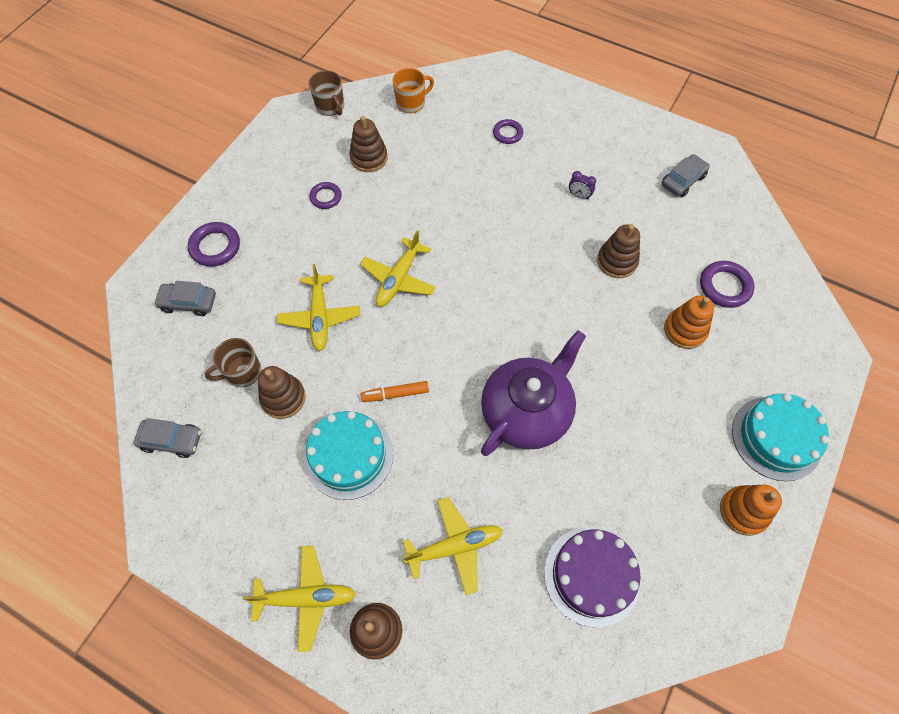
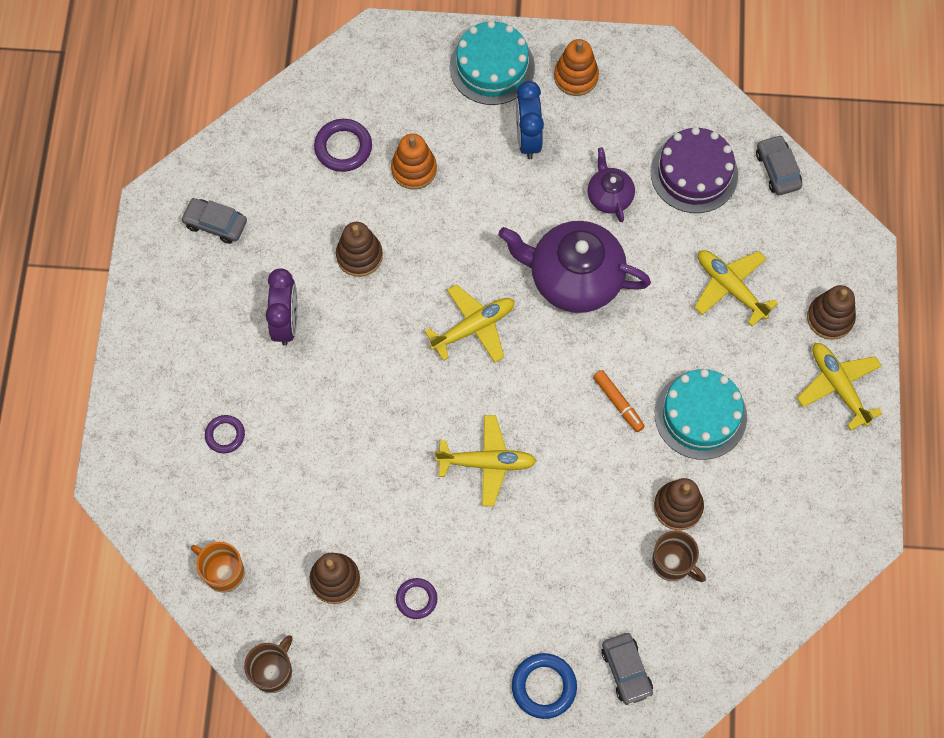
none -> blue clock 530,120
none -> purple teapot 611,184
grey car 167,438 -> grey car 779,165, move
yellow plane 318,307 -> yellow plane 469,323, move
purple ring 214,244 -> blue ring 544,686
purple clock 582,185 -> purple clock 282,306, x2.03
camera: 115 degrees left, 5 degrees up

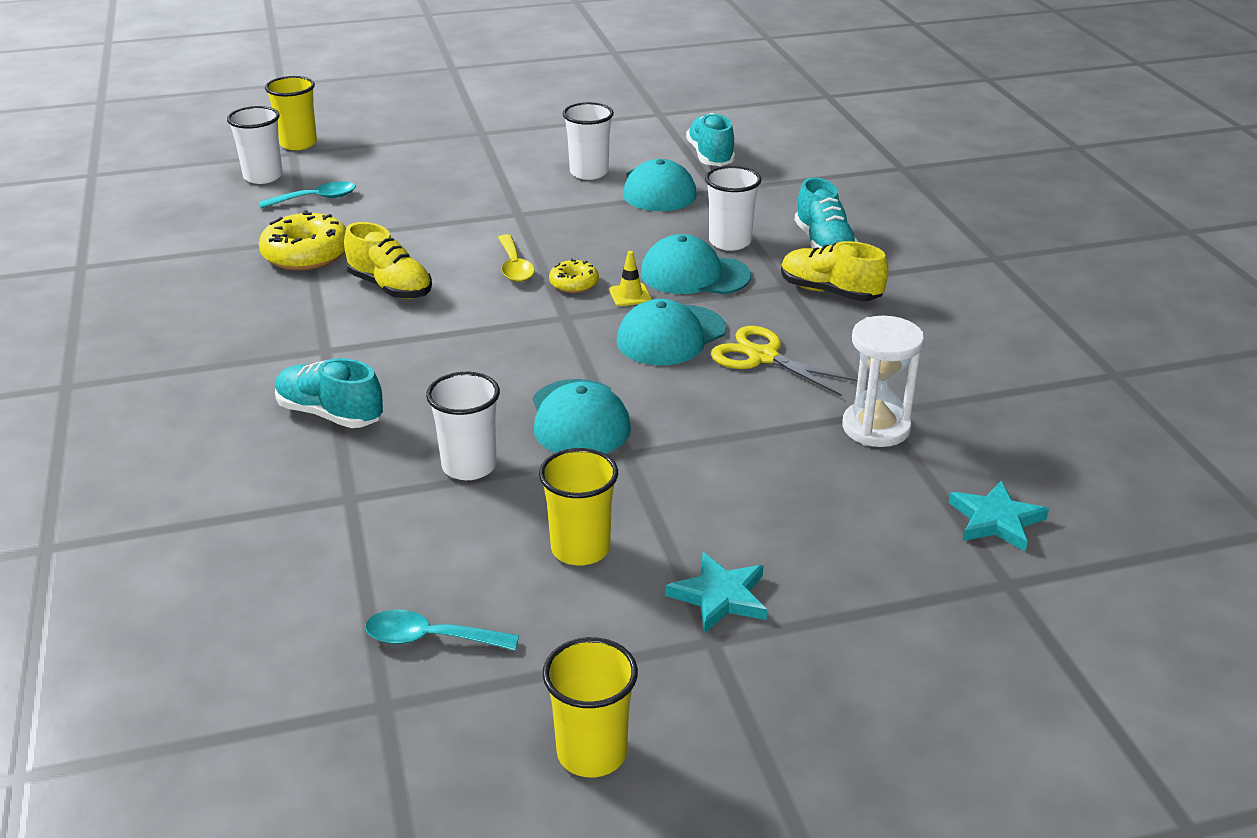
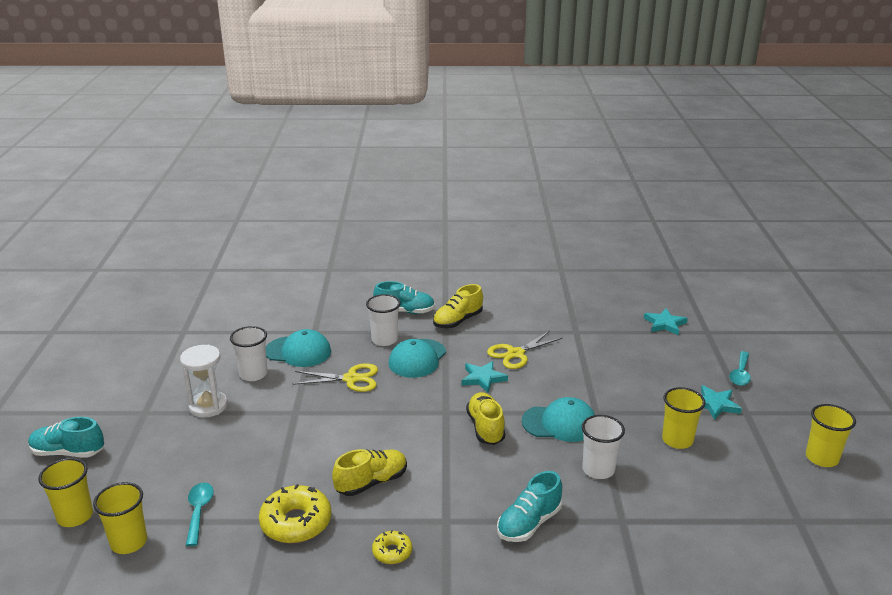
yellow spoon 516,258 -> none
yellow traffic cone 630,278 -> none
none -> yellow scissors 335,377
none -> yellow shoe 485,418
turquoise spoon 442,630 -> turquoise spoon 740,368, move
yellow donut 574,276 -> yellow donut 392,547, move
turquoise shoe 710,139 -> turquoise shoe 66,437, move
white hourglass 883,381 -> white hourglass 204,381, move
turquoise cap 671,332 -> turquoise star 485,377
white cup 255,145 -> yellow cup 120,518
camera: 75 degrees left, 5 degrees down

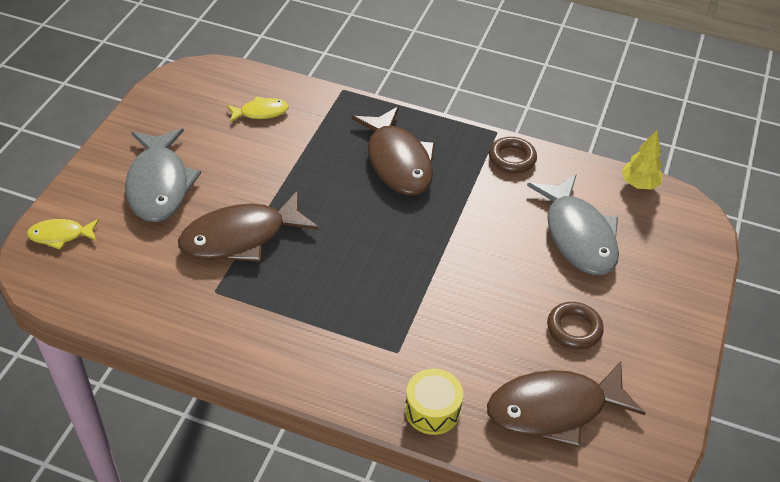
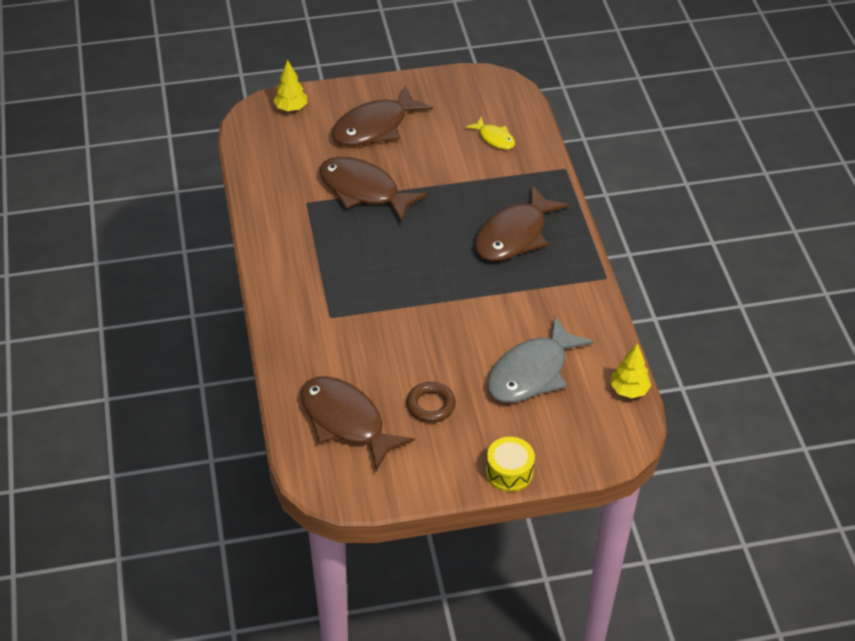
brown ring 513,155 -> none
yellow drum 434,402 -> yellow drum 510,464, move
yellow fish 63,234 -> yellow tree 290,85
grey fish 163,175 -> brown fish 382,116
camera: 60 degrees right, 0 degrees up

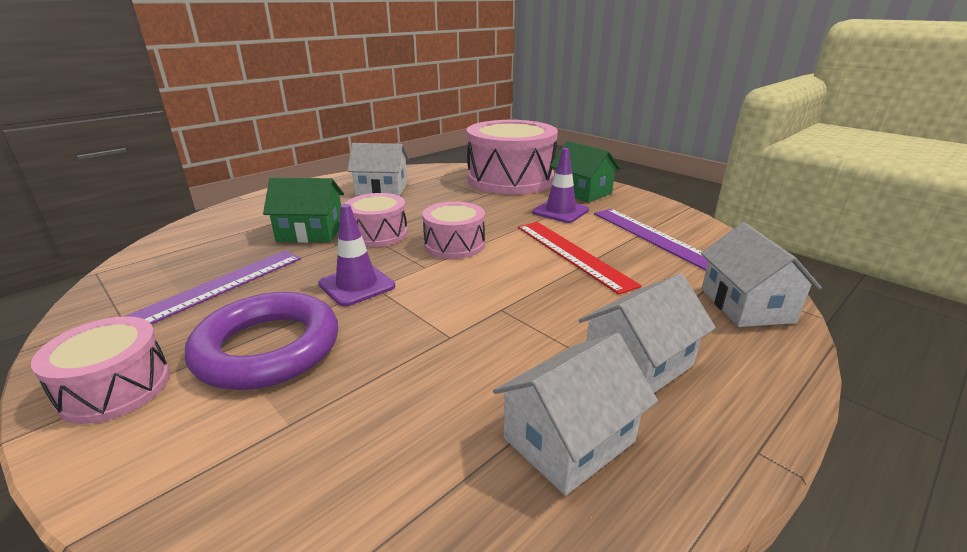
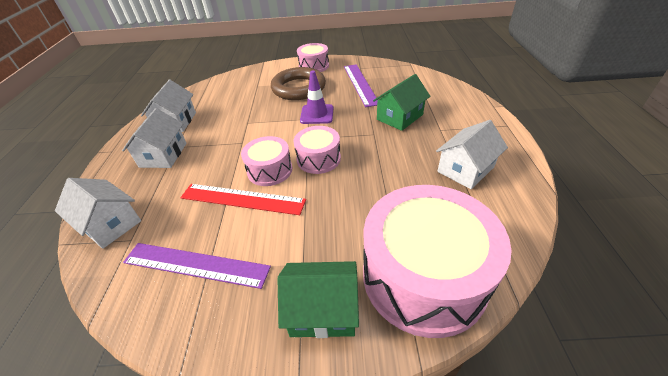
purple traffic cone 560,185 -> none
pink drum 376,220 -> pink drum 266,161, move
purple ring 261,341 -> brown ring 298,83
camera: 135 degrees right, 15 degrees up

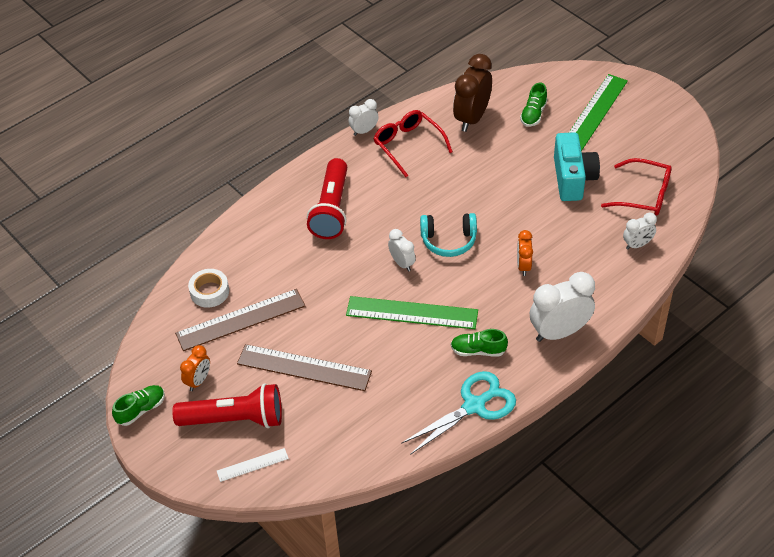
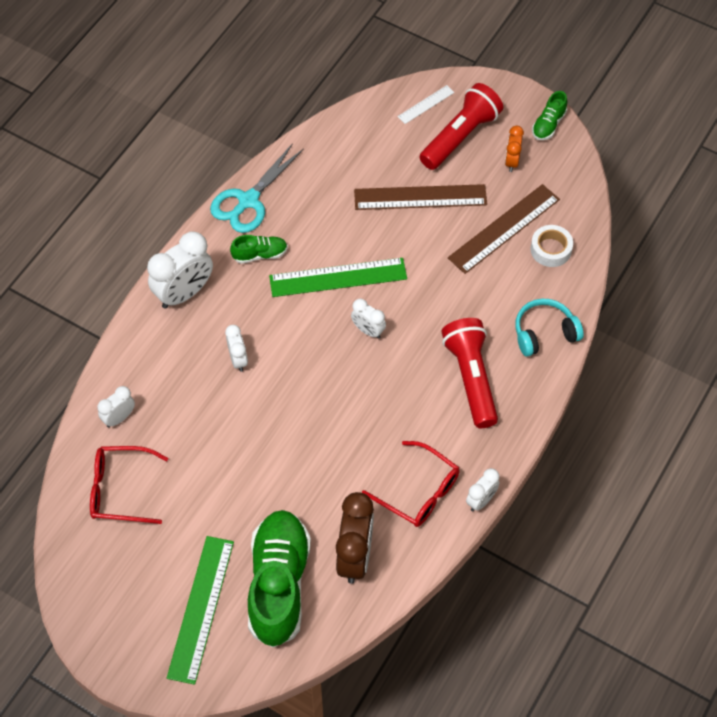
turquoise camera 577,166 -> none
turquoise headphones 448,235 -> turquoise headphones 549,328, move
orange clock 525,253 -> white clock 236,348
red flashlight 227,406 -> red flashlight 461,126, 150 degrees clockwise
green shoe 533,105 -> green shoe 279,578, x2.21
camera: 160 degrees right, 10 degrees up

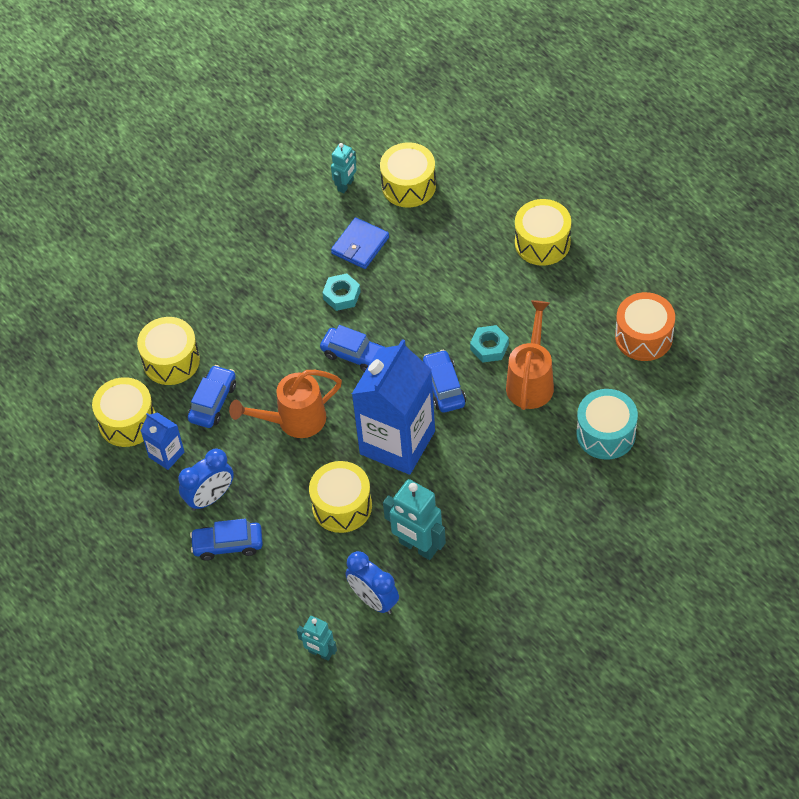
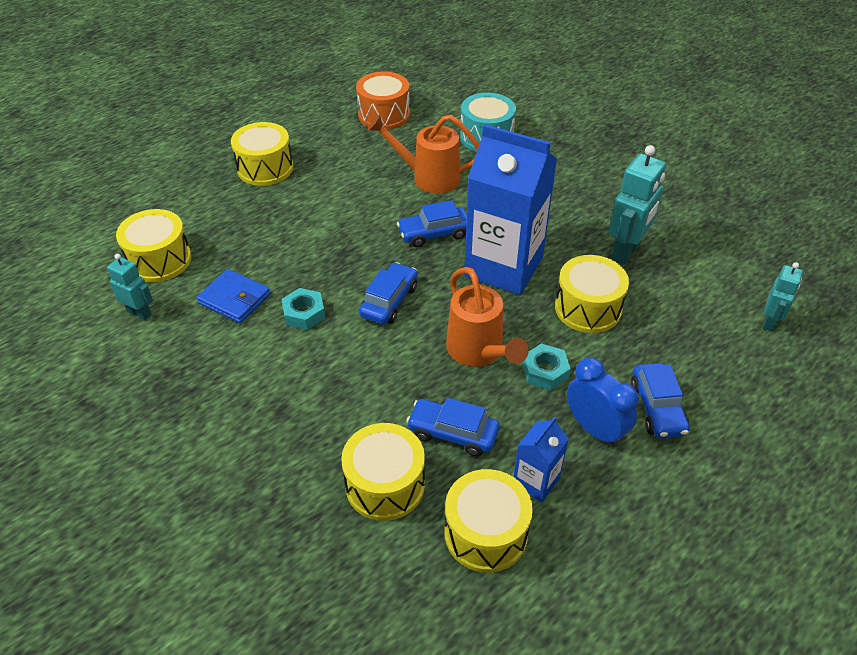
blue clock 372,582 -> none
turquoise nut 489,344 -> turquoise nut 546,366, move
camera: 95 degrees left, 10 degrees down

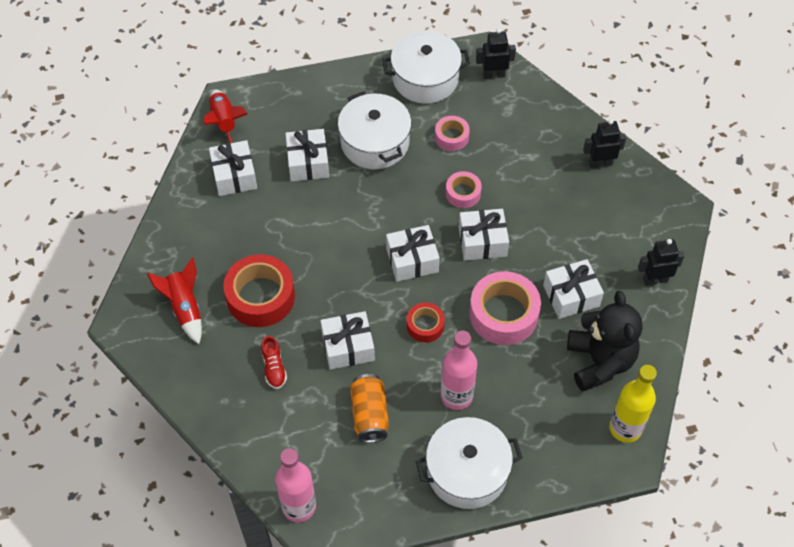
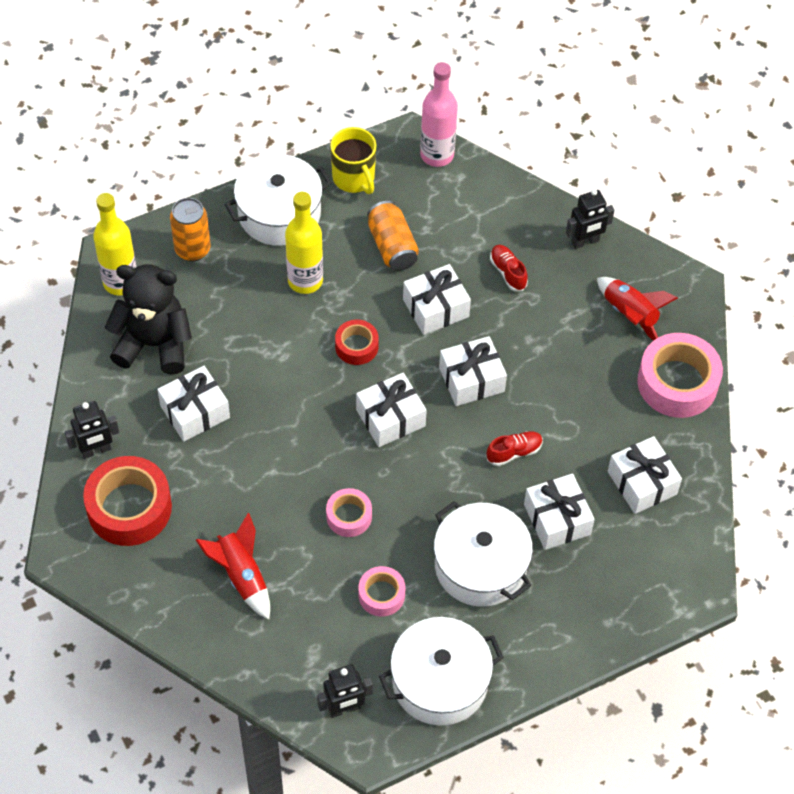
none -> orange can 190,229
none -> yellow mug 353,160
none -> red shoe 515,448
red rocket 225,116 -> red rocket 233,566, move
red tape 259,290 -> red tape 127,501, move
white gift 484,235 -> white gift 473,371, move
pink tape 505,308 -> pink tape 680,375, move
black robot 604,143 -> black robot 590,219, move
pink bottle 459,370 -> yellow bottle 304,243
black teddy bear 605,341 -> black teddy bear 148,319, 120 degrees clockwise
camera: 165 degrees right, 0 degrees up

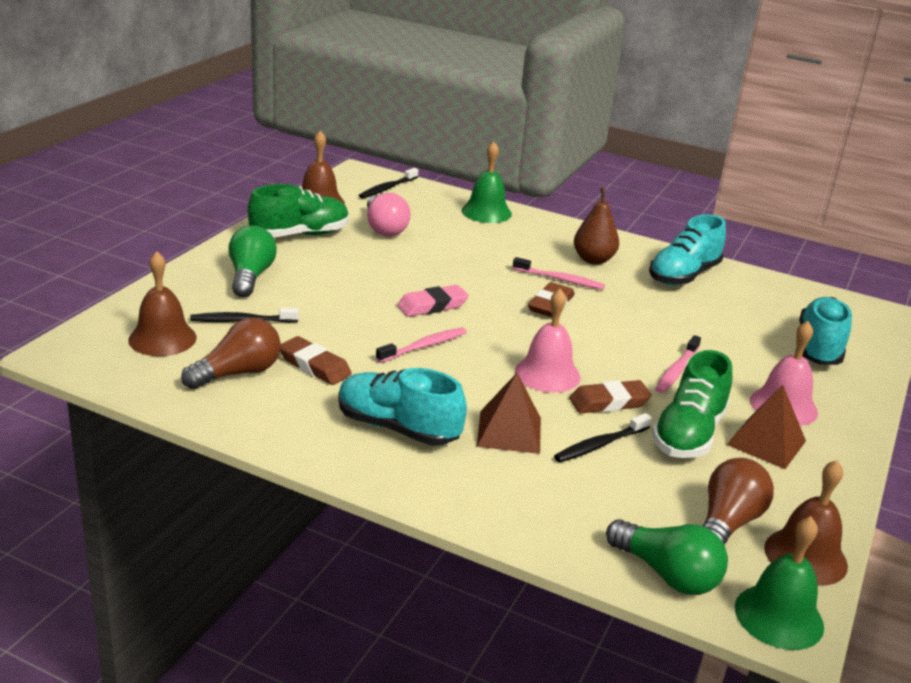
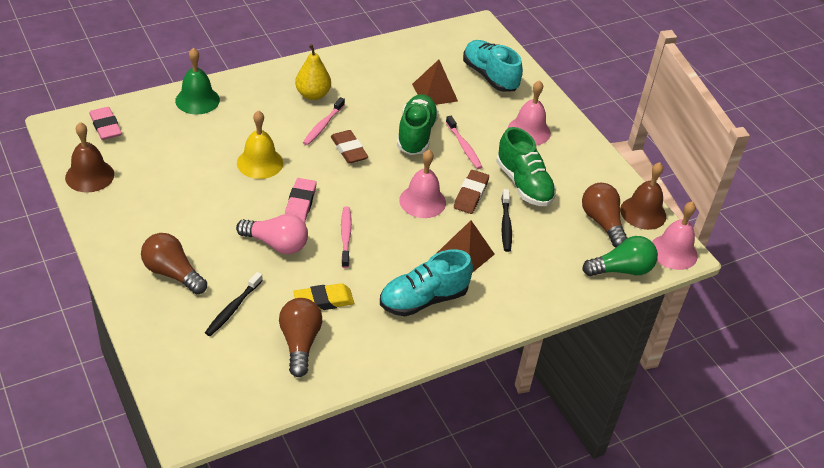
brown bell 162,303 -> none
turquoise shoe 687,249 -> none
none -> yellow bell 260,144
green shoe 298,210 -> green shoe 418,124, move
pink light bulb 389,215 -> pink light bulb 272,234, move
brown pyramid 766,427 -> brown pyramid 435,82, move
black toothbrush 388,183 -> pink eraser 105,123
green light bulb 252,261 -> brown light bulb 174,263
brown eraser 316,360 -> yellow eraser 323,296
brown pear 596,226 -> yellow pear 313,72
green bell 779,583 -> pink bell 675,235
pink toothbrush 559,273 -> pink toothbrush 324,121, 150 degrees clockwise
camera: 55 degrees left, 15 degrees up

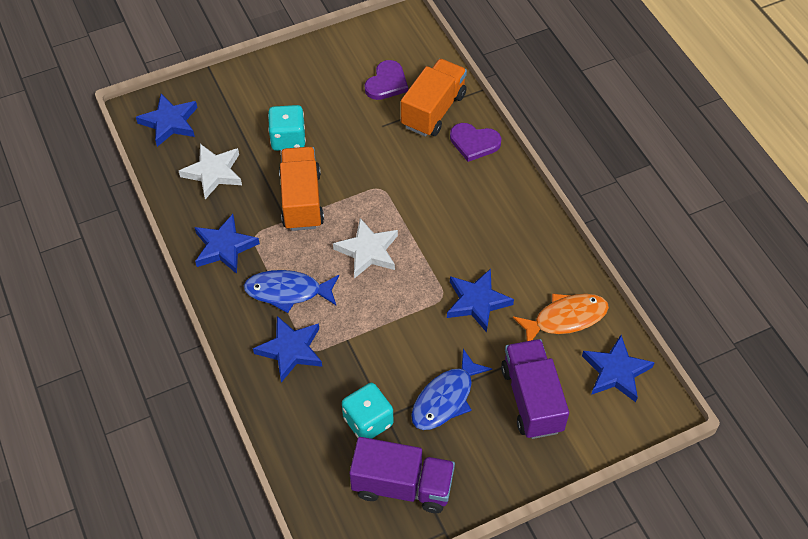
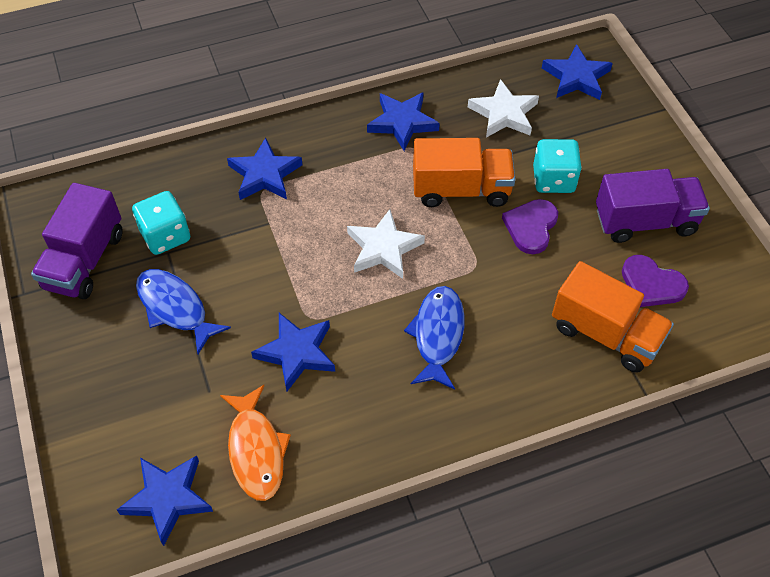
blue fish 291,291 -> blue fish 434,338, move
purple heart 475,142 -> purple heart 530,226, move
purple truck 535,389 -> purple truck 653,206, move
camera: 95 degrees right, 0 degrees up

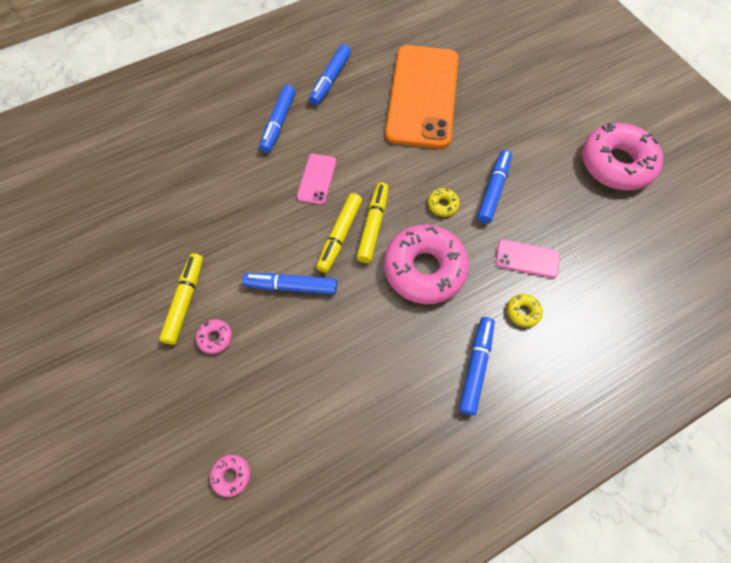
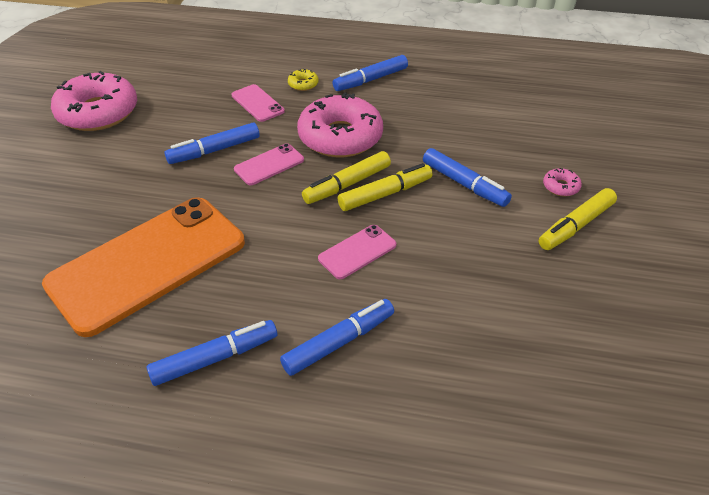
pink donut 230,475 -> none
yellow donut 444,202 -> pink phone 269,164
camera: 140 degrees left, 20 degrees down

